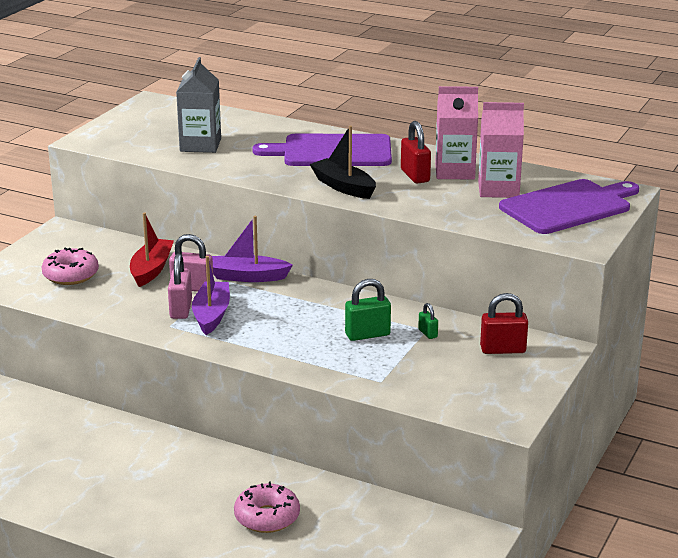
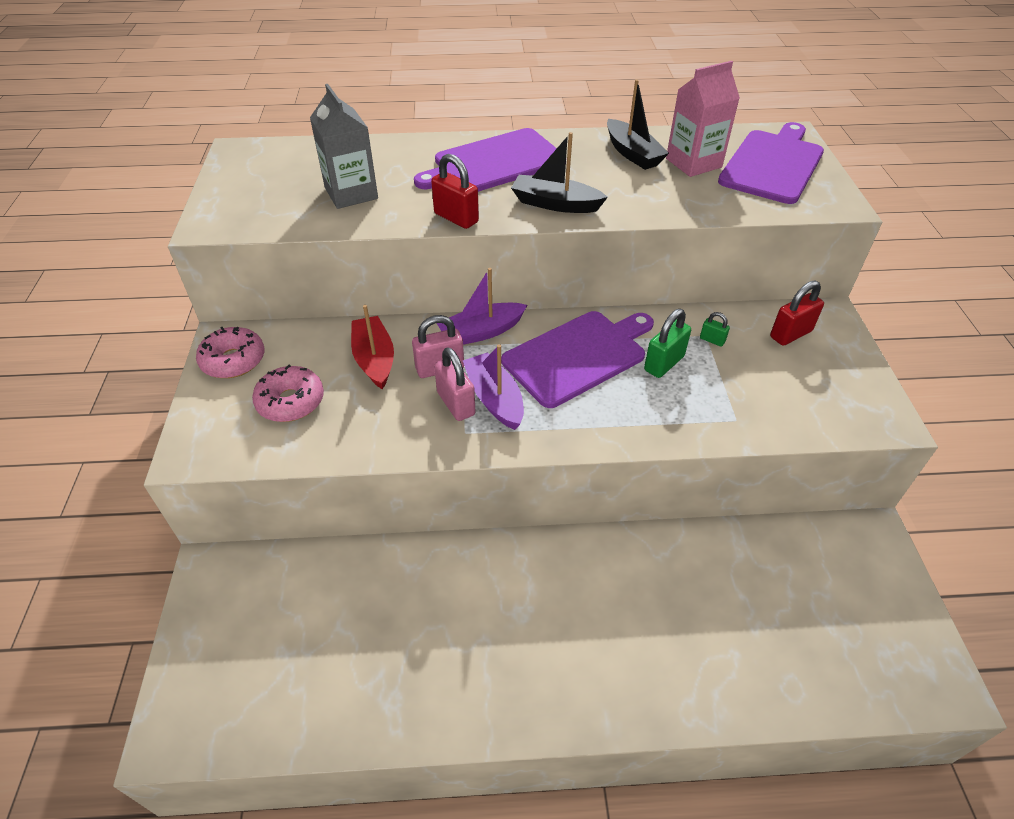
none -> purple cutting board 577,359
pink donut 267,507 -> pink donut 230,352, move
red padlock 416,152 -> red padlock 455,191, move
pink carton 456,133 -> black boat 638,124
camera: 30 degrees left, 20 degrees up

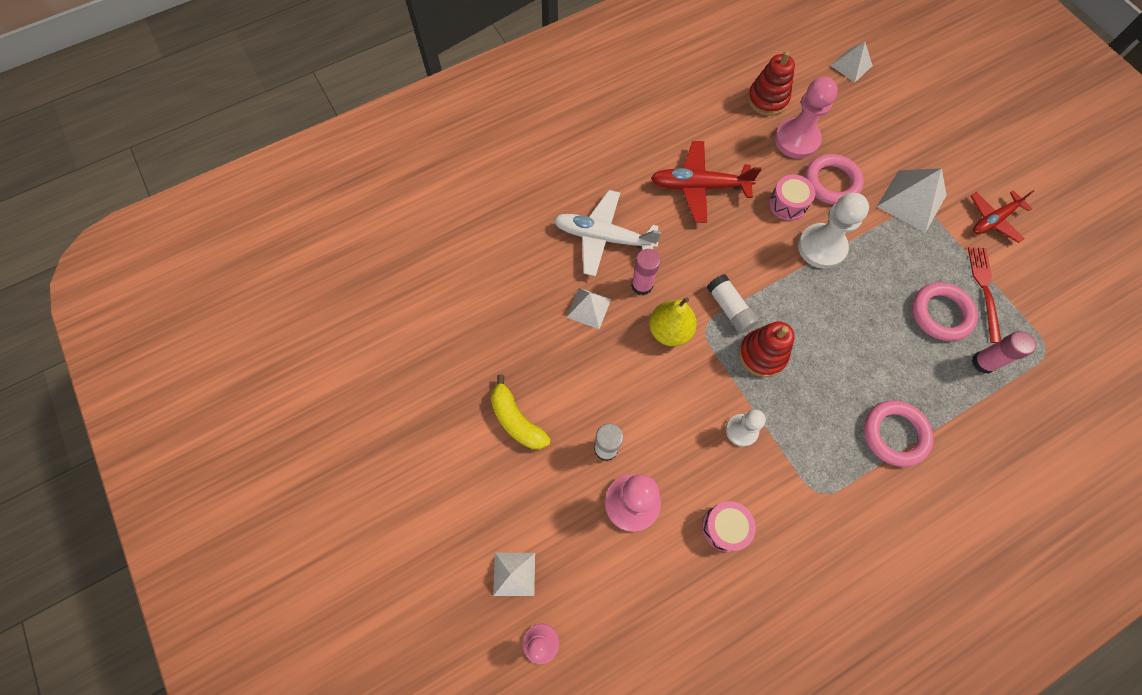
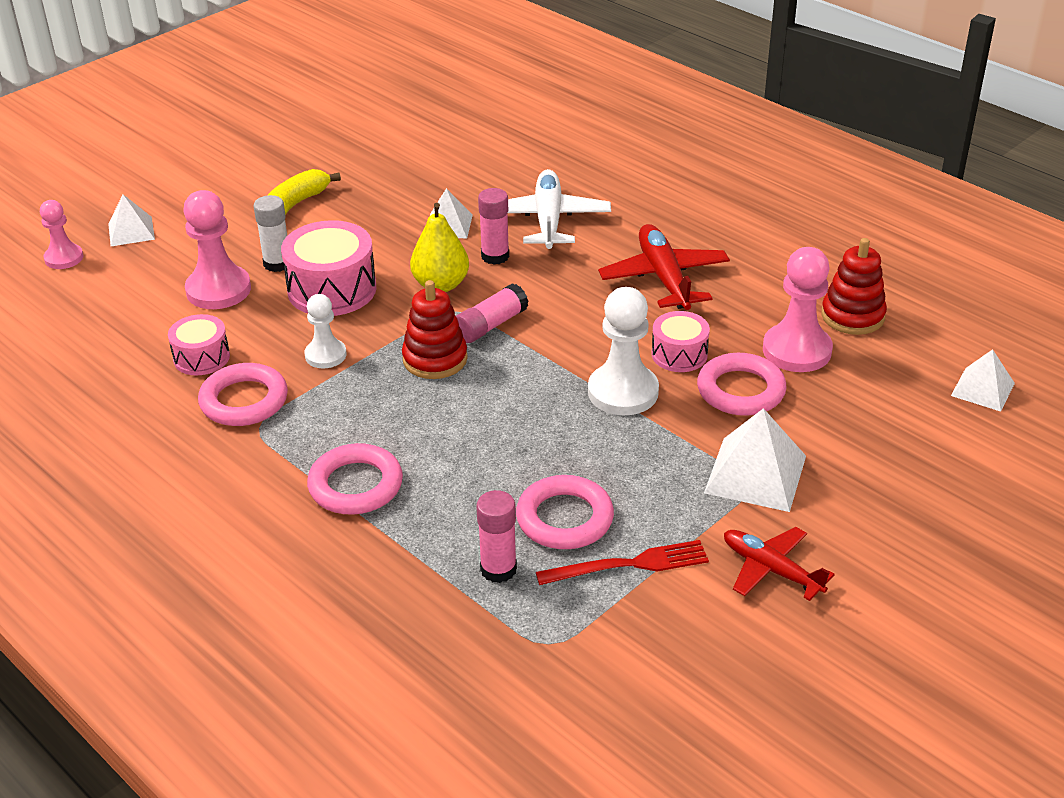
none -> pink ring 243,394
none -> pink drum 328,268
white glue stick 733,303 -> pink glue stick 492,313
camera: 75 degrees right, 30 degrees down

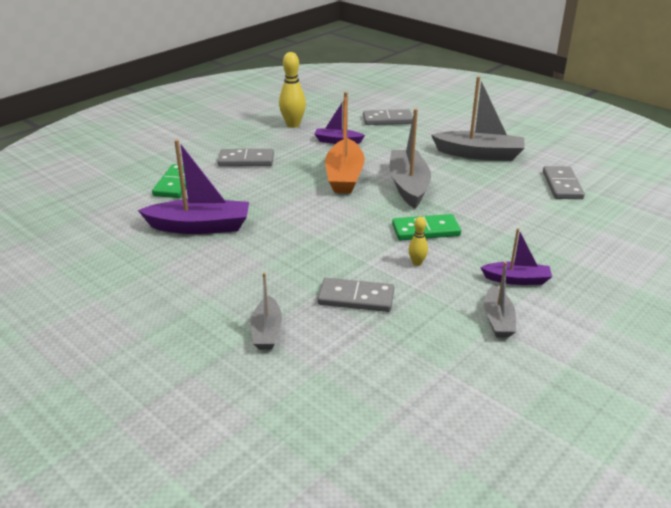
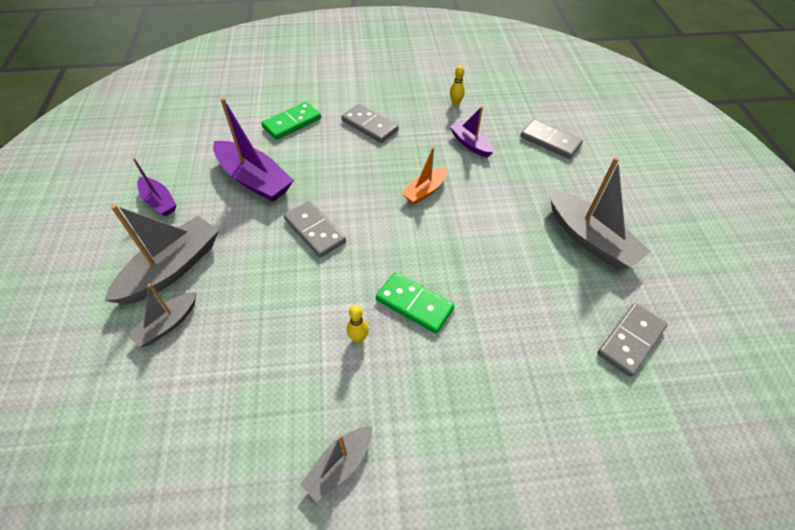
grey domino 356,295 -> grey domino 315,229, move
grey boat 410,158 -> grey boat 161,254, move
purple boat 516,256 -> purple boat 155,187, move
yellow bowling pin 292,90 -> yellow bowling pin 457,86, x0.52
orange boat 345,143 -> orange boat 424,176, x0.57
camera: 40 degrees right, 20 degrees up

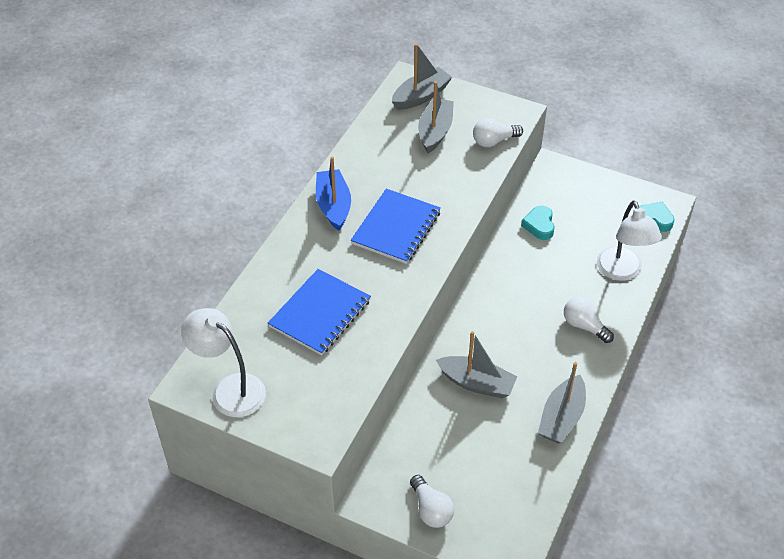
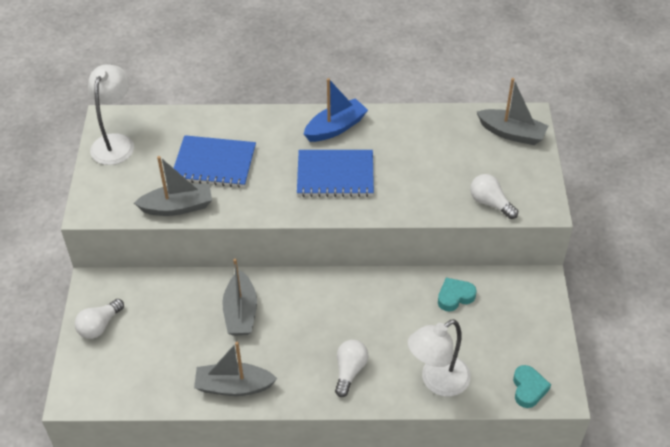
grey boat 436,117 -> grey boat 173,186, move
camera: 65 degrees right, 0 degrees up

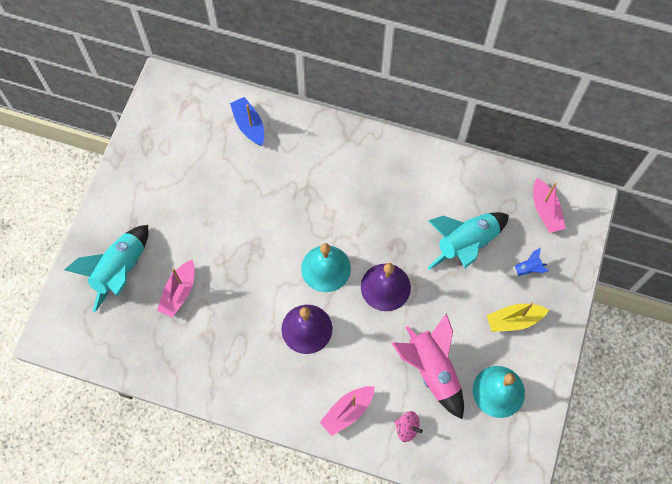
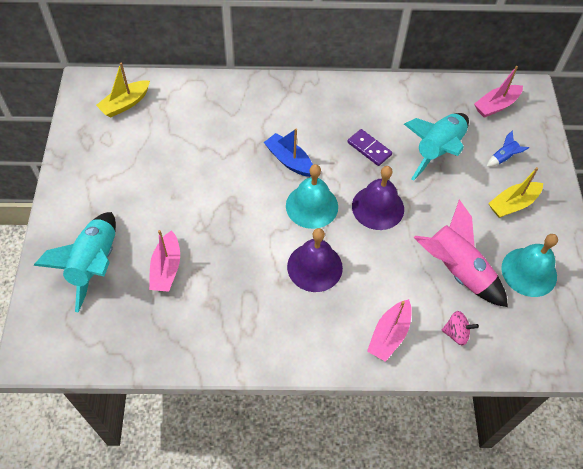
none -> yellow boat 123,89
none -> purple domino 369,147
blue boat 247,121 -> blue boat 288,153, move
pink boat 549,205 -> pink boat 498,92, 90 degrees clockwise
camera: 20 degrees left, 10 degrees down

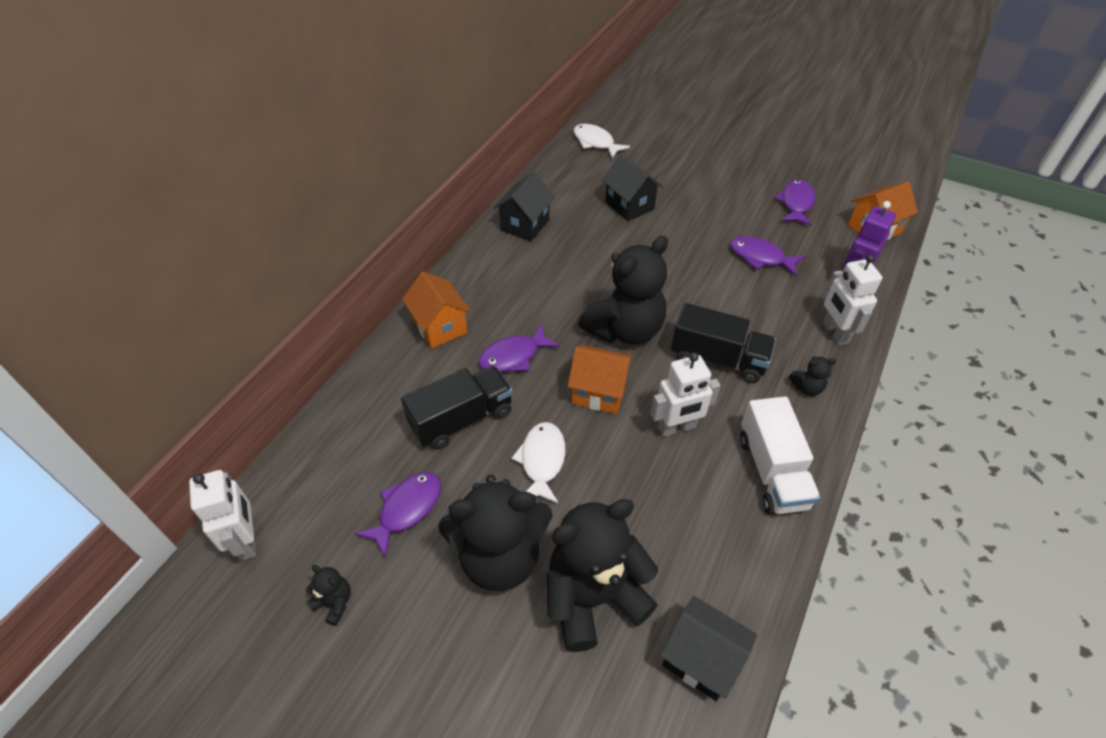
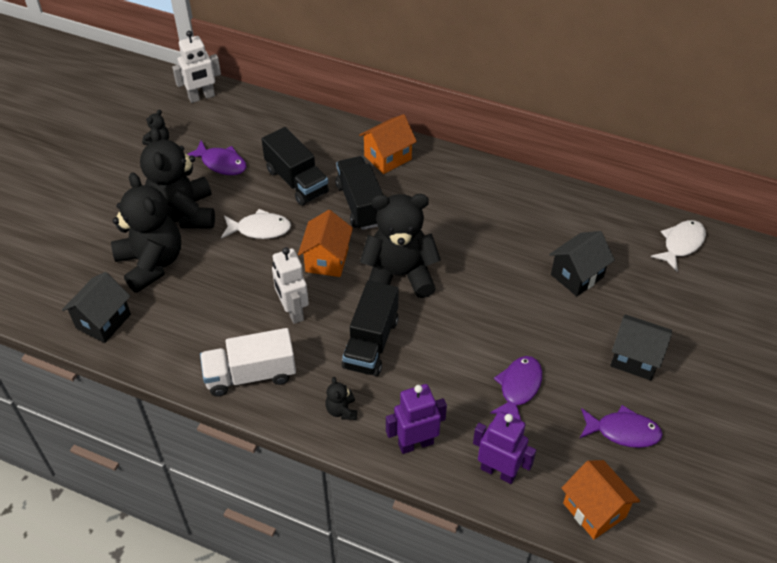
black house 524,206 -> black house 641,347, move
purple fish 518,348 -> black truck 359,193
white robot 853,299 -> purple robot 416,419
black teddy bear 623,290 -> black teddy bear 400,246, 135 degrees clockwise
camera: 85 degrees right, 0 degrees up

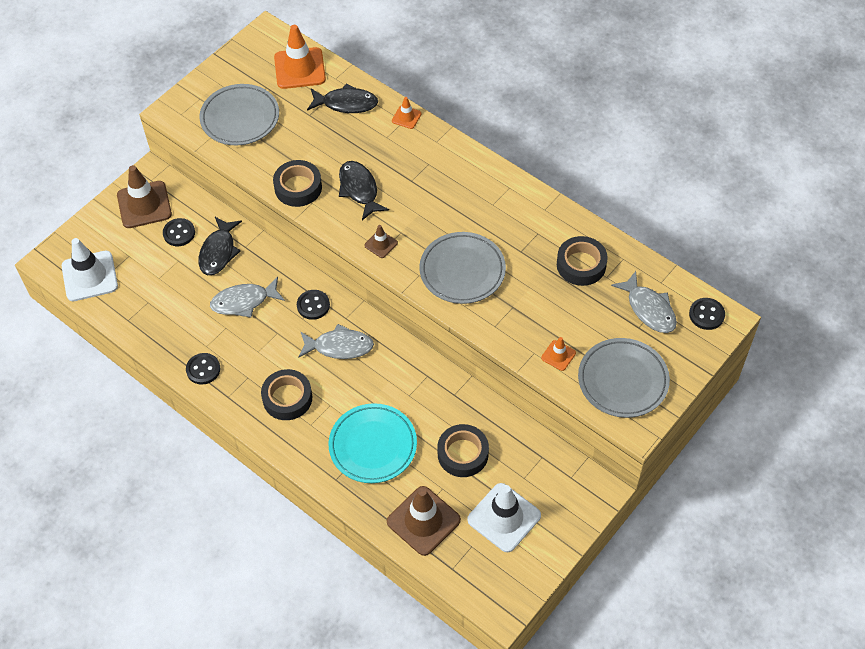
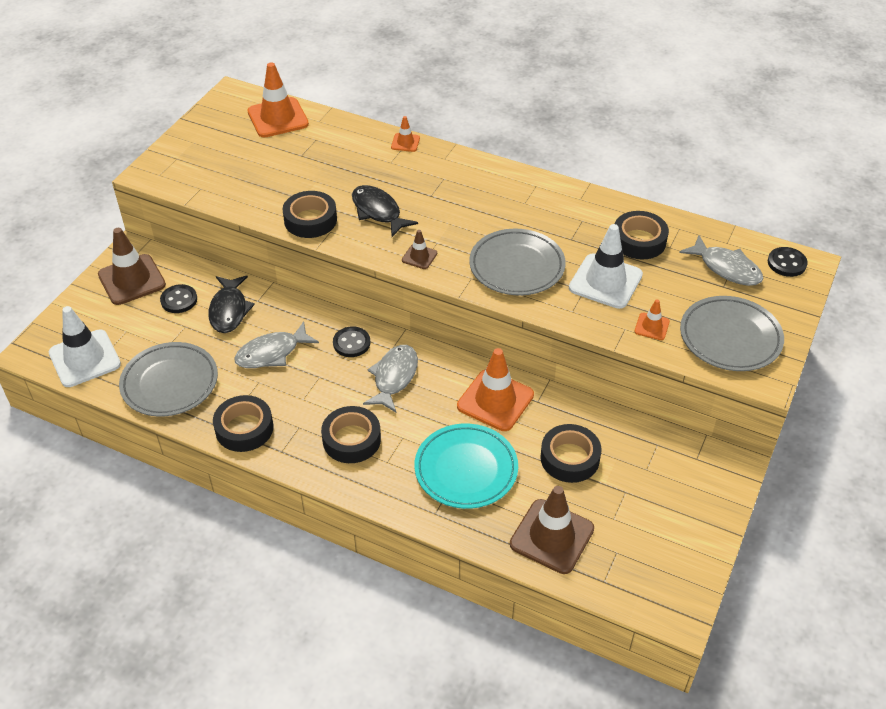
black fish 342,98 -> none
none -> orange traffic cone 495,389
grey plate 239,114 -> grey plate 168,379, move
white traffic cone 504,517 -> white traffic cone 606,266, move
black button 203,369 -> black tape 243,423
grey fish 336,341 -> grey fish 390,378, 60 degrees counterclockwise
camera: 15 degrees left, 10 degrees down

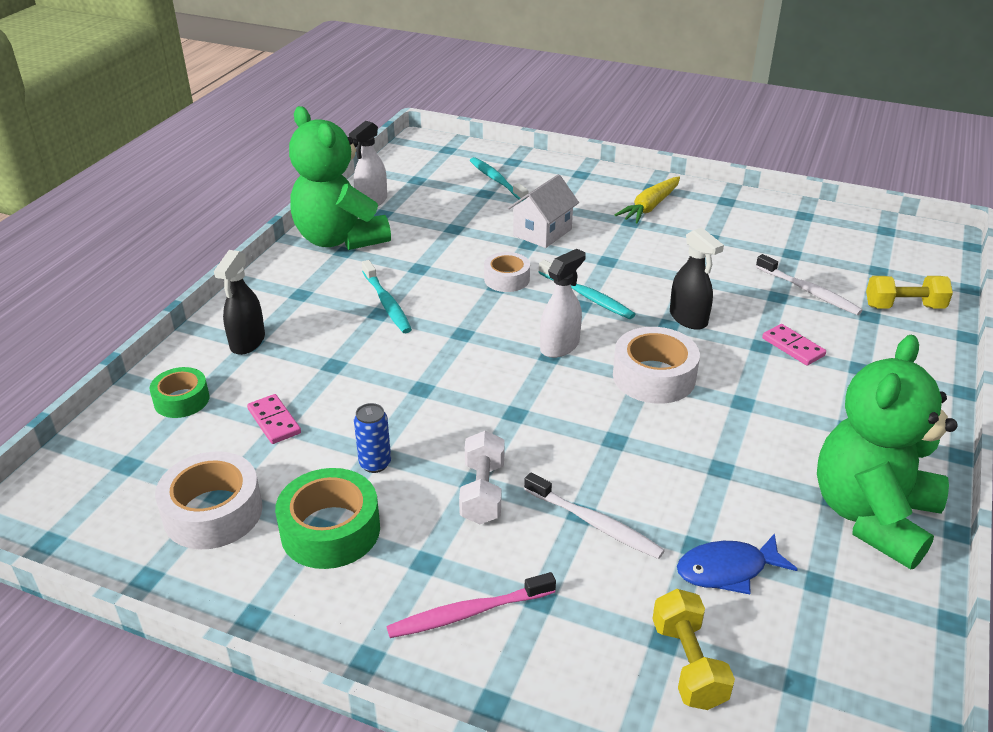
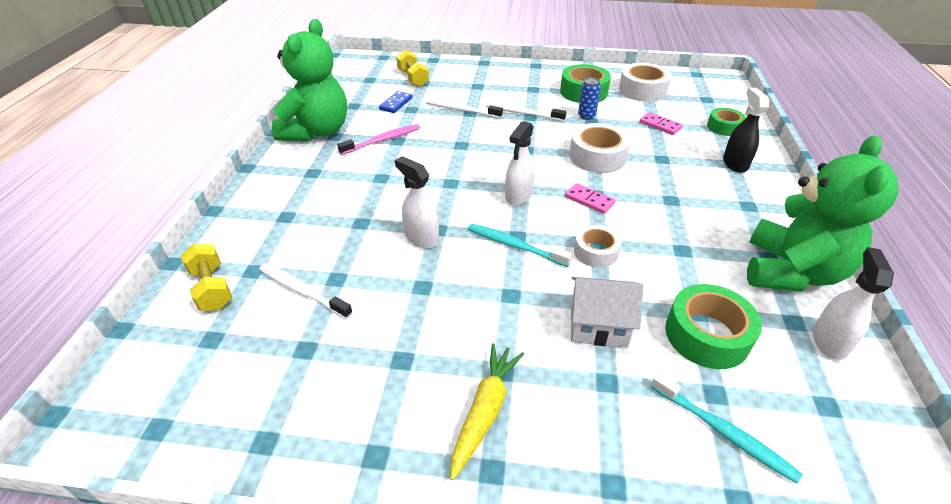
turquoise toothbrush 387,296 -> none
none -> green tape 713,326
pink toothbrush 471,605 -> pink toothbrush 378,139, move
white tape 656,365 -> white tape 600,148, move
pink domino 794,344 -> pink domino 590,198, move
white dumbbell 482,477 -> white toothbrush 526,112
blue fish 737,563 -> blue domino 395,102
black spray bottle 697,278 -> white spray bottle 417,202
green teddy bear 340,178 -> green teddy bear 822,213, 75 degrees clockwise
white house 543,211 -> white house 607,312, 75 degrees clockwise
yellow dumbbell 909,292 -> yellow dumbbell 206,277, 75 degrees clockwise
camera: 165 degrees right, 5 degrees up

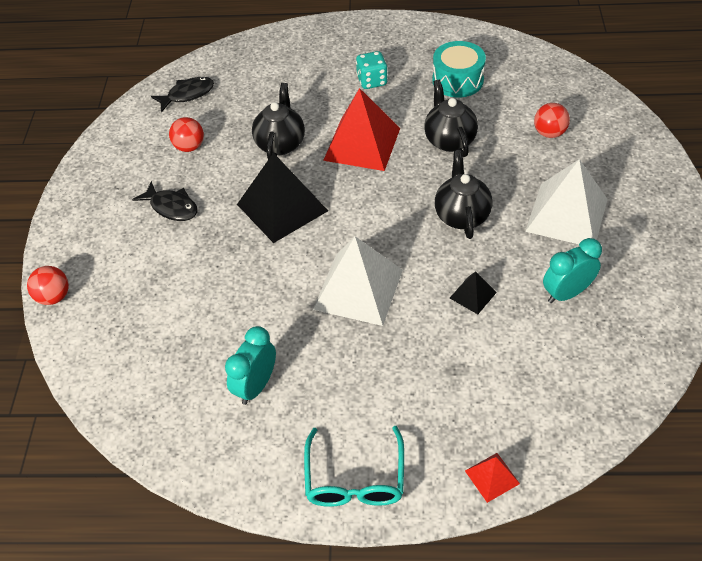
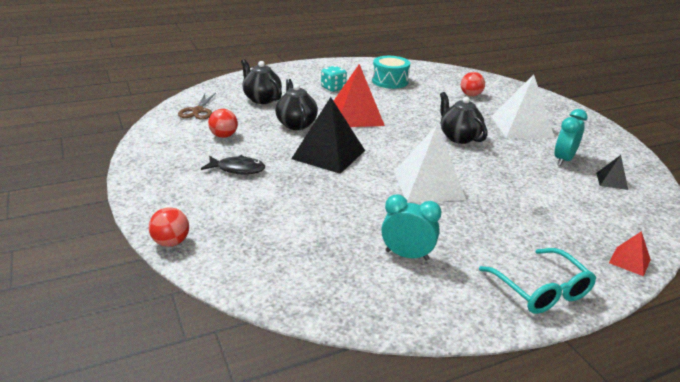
black teapot 451,118 -> black teapot 261,81, move
black pyramid 473,292 -> black pyramid 612,172, move
black fish 182,94 -> brown scissors 197,106
turquoise clock 250,365 -> turquoise clock 411,228, 105 degrees clockwise
camera: 30 degrees left, 20 degrees down

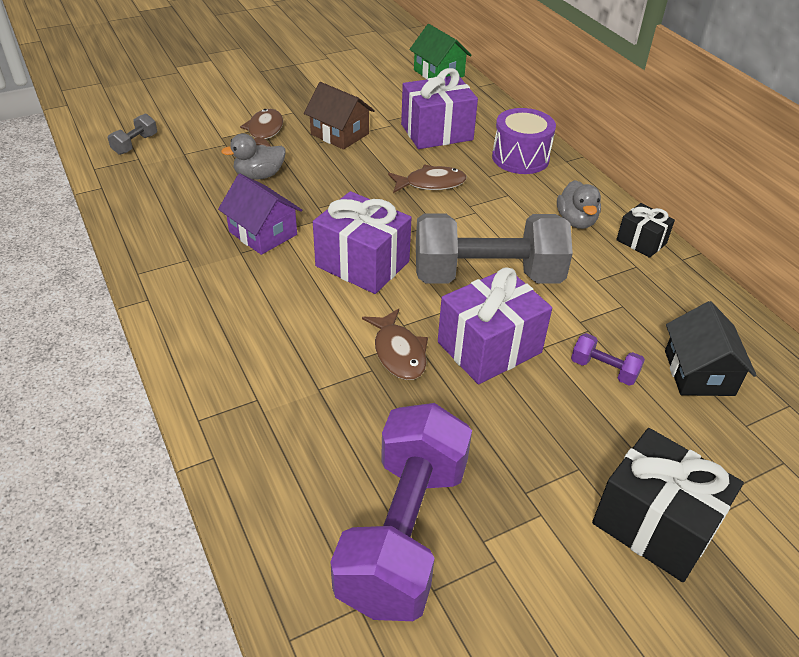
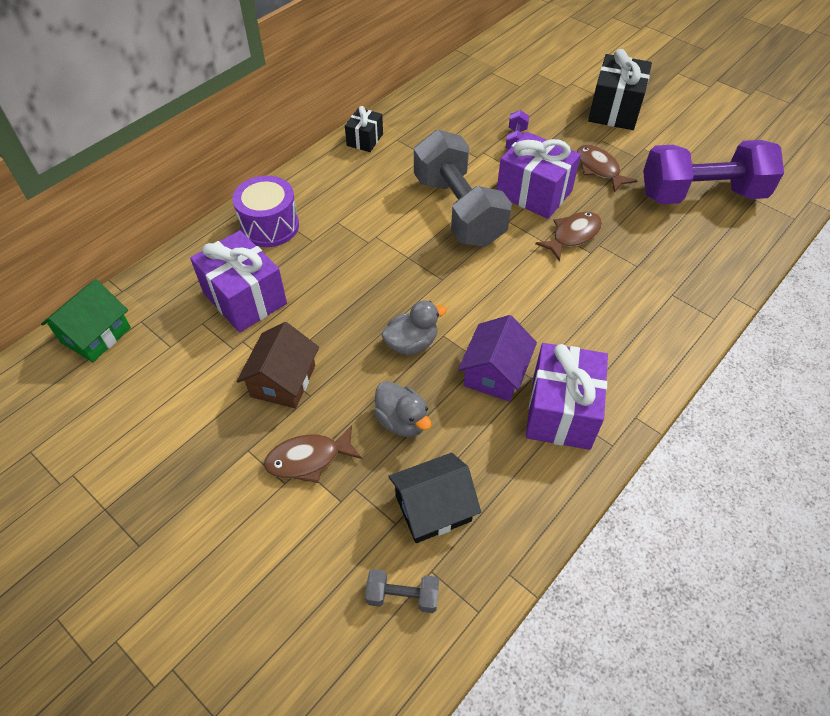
purple gift 362,242 -> purple gift 567,396, move
brown fish 427,179 -> brown fish 607,168, move
grey duck 579,204 -> grey duck 414,328, move
black house 711,348 -> black house 434,498, move
camera: 110 degrees left, 10 degrees up

